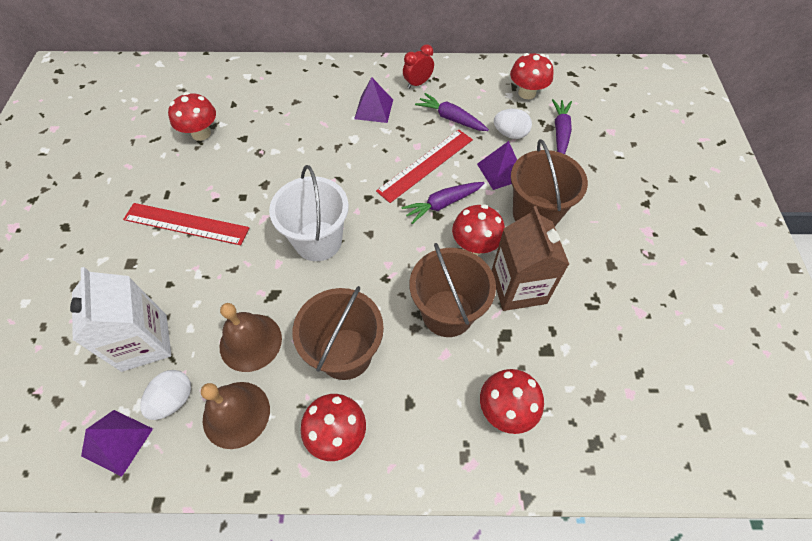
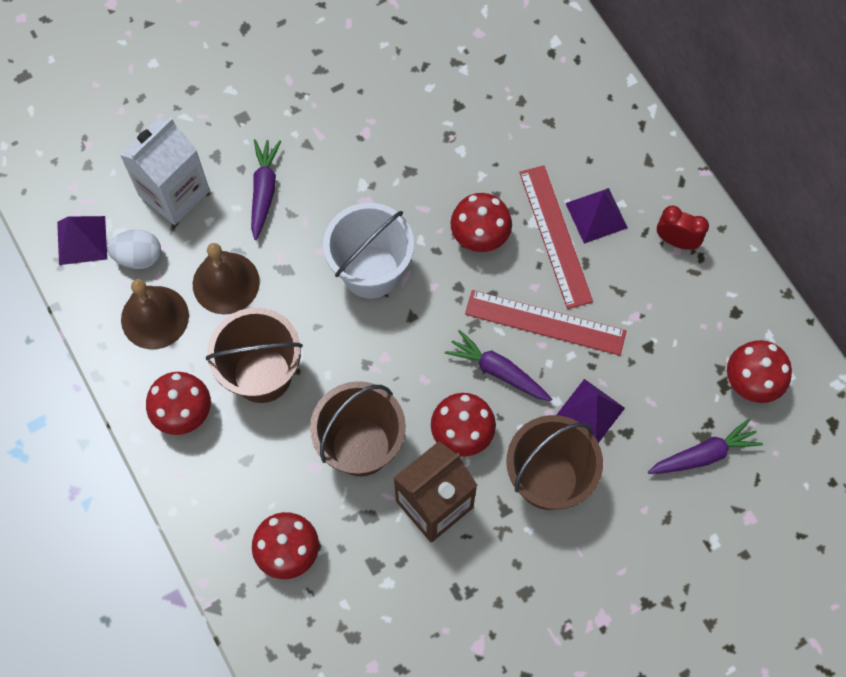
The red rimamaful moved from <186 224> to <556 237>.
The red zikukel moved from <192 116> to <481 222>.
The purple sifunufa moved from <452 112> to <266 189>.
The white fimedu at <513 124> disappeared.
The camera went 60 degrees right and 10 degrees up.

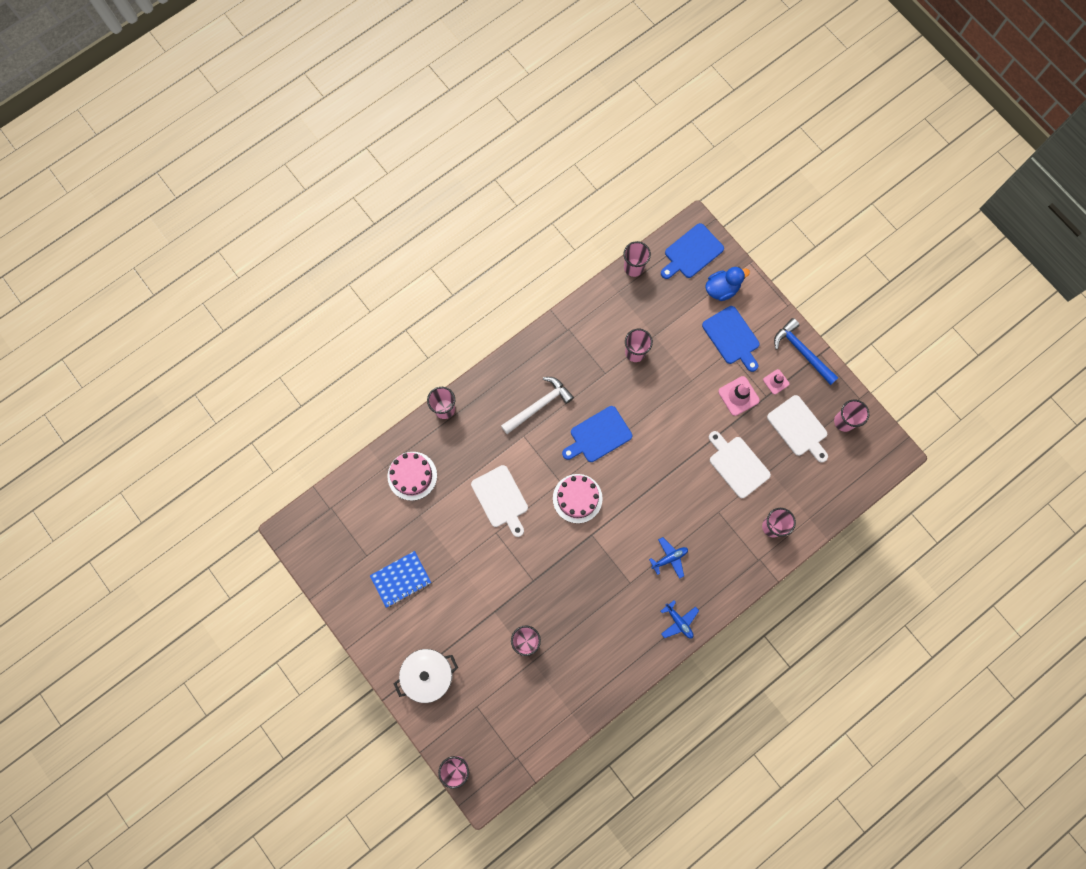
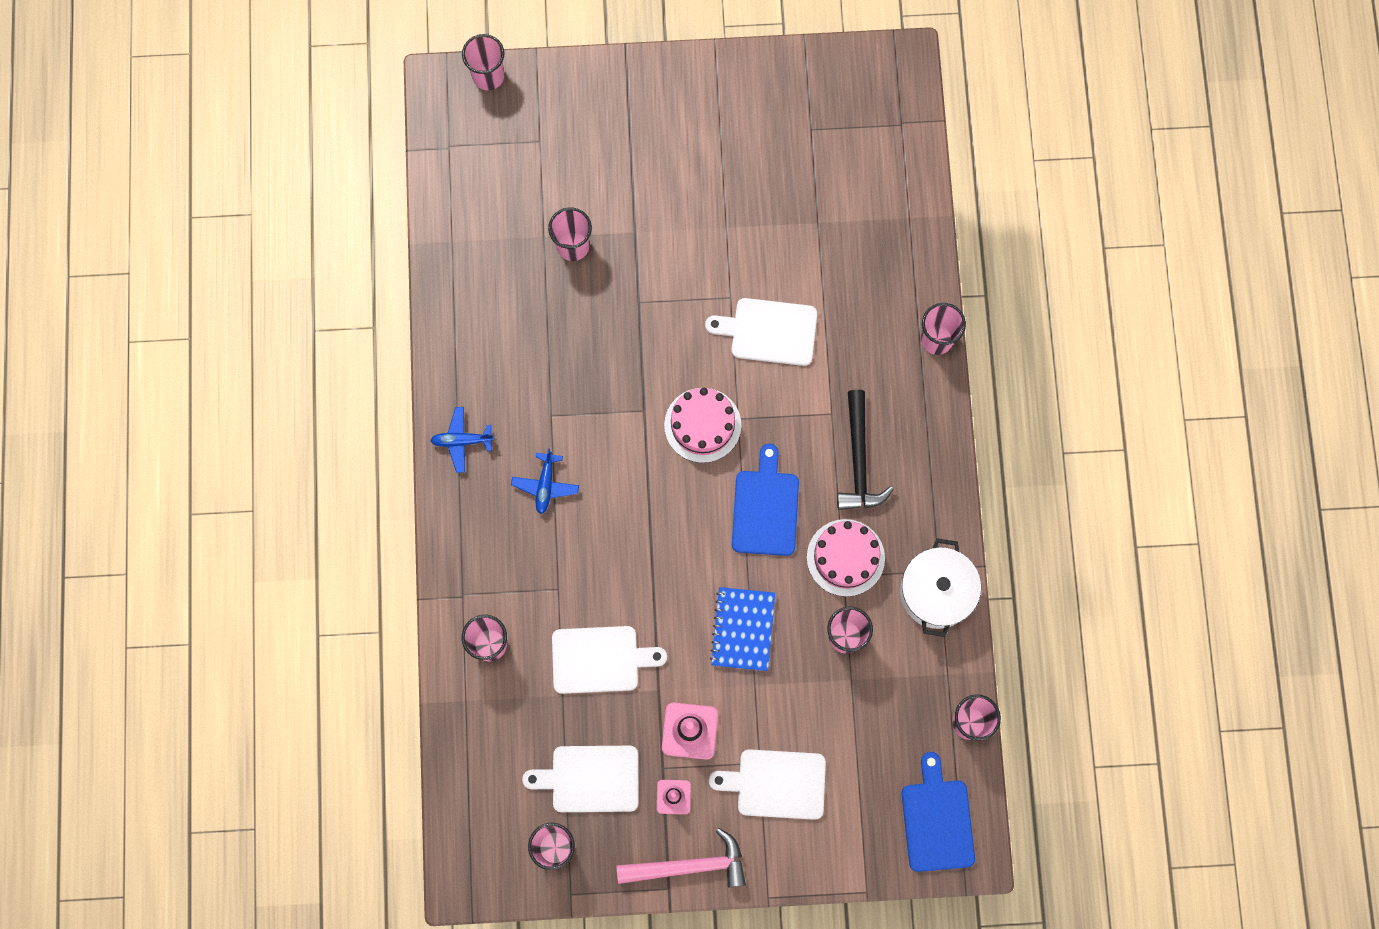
The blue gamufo moved from <400 579> to <742 629>.
The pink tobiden moved from <412 476> to <846 558>.
The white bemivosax moved from <426 676> to <940 587>.
The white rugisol at <537 405> became the black rugisol at <865 450>.
The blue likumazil at <731 339> became the white likumazil at <767 784>.
The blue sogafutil at <727 284> disappeared.
The blue rugisol at <806 351> became the pink rugisol at <681 858>.
The camera went 125 degrees right and 0 degrees up.

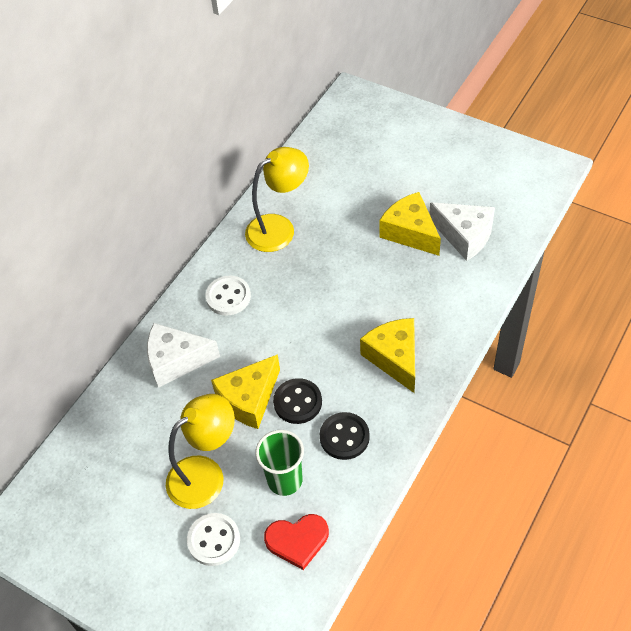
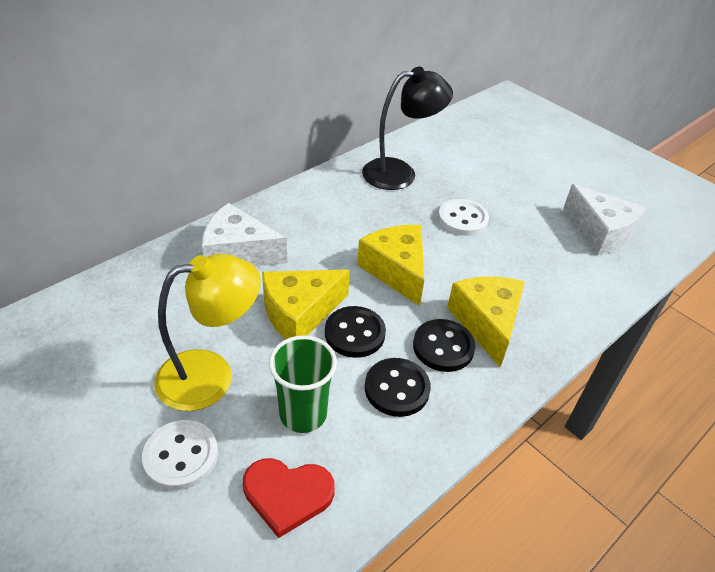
The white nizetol moved from <228 295> to <463 217>.
The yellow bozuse at <277 199> became the black bozuse at <407 128>.
The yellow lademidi moved from <410 224> to <390 265>.
The black nizetol at <444 345> appeared.
The camera went 10 degrees right and 10 degrees down.

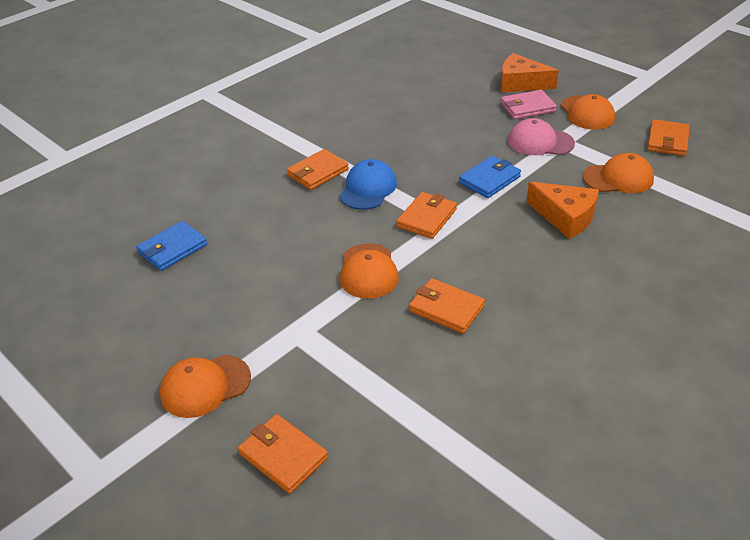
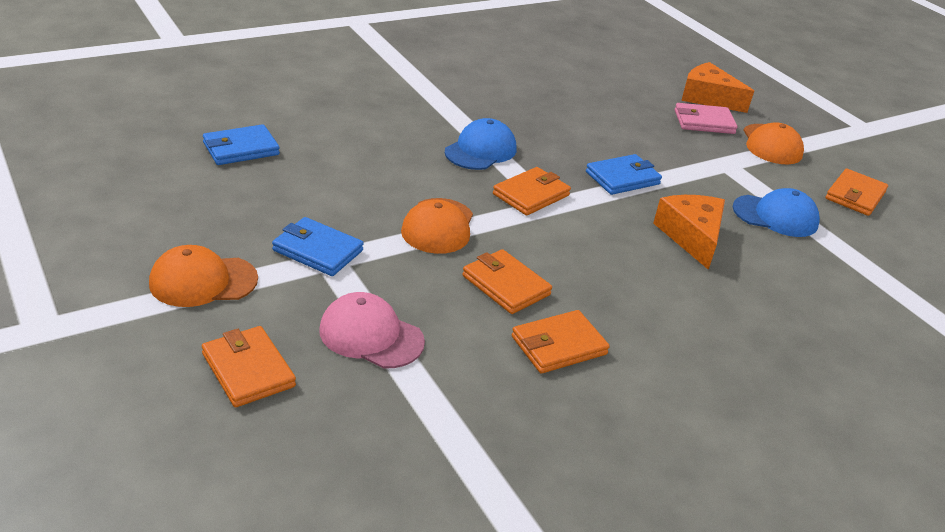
The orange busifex moved from <317 169> to <561 342>.
The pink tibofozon moved from <541 136> to <372 330>.
The orange lademidi at <562 210> turned 150 degrees counterclockwise.
The orange tibofozon at <618 173> became the blue tibofozon at <776 212>.
The blue busifex at <318 246> appeared.
The camera went 10 degrees right and 5 degrees down.

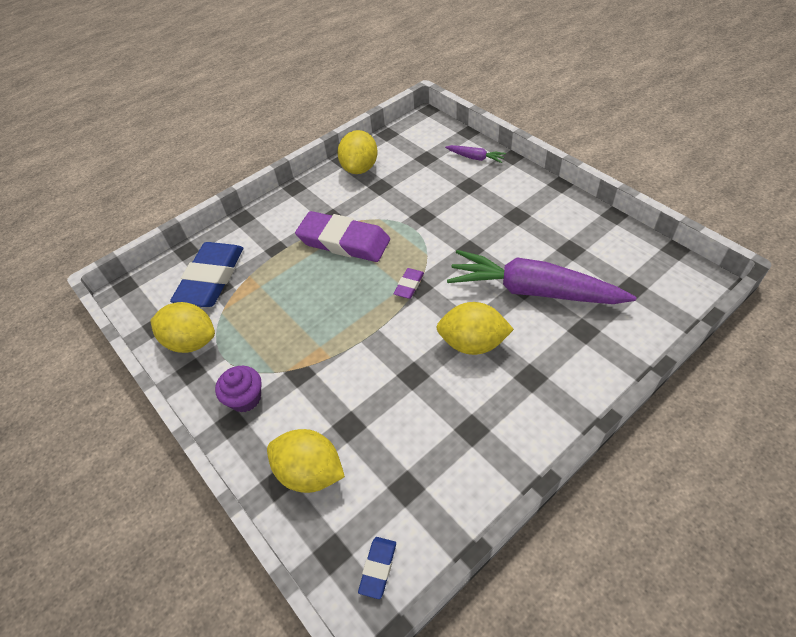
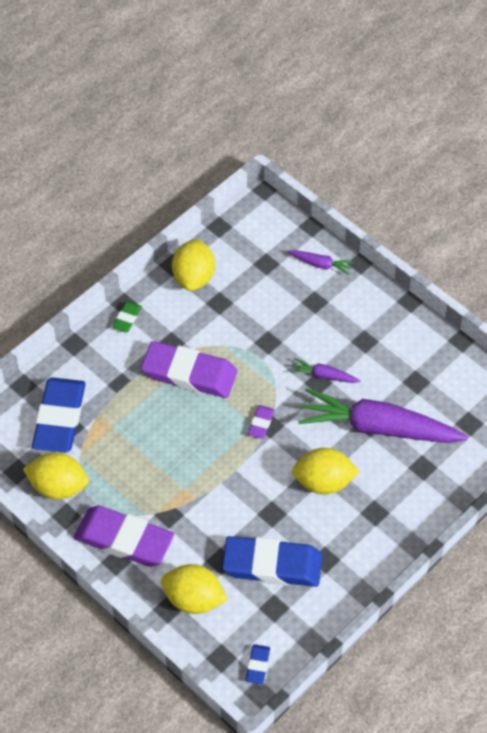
The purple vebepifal at <238 389> was replaced by the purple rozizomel at <124 536>.
The green rozizomel at <127 317> appeared.
The blue rozizomel at <272 561> appeared.
The purple sifunufa at <325 370> appeared.
The camera went 10 degrees left and 5 degrees up.

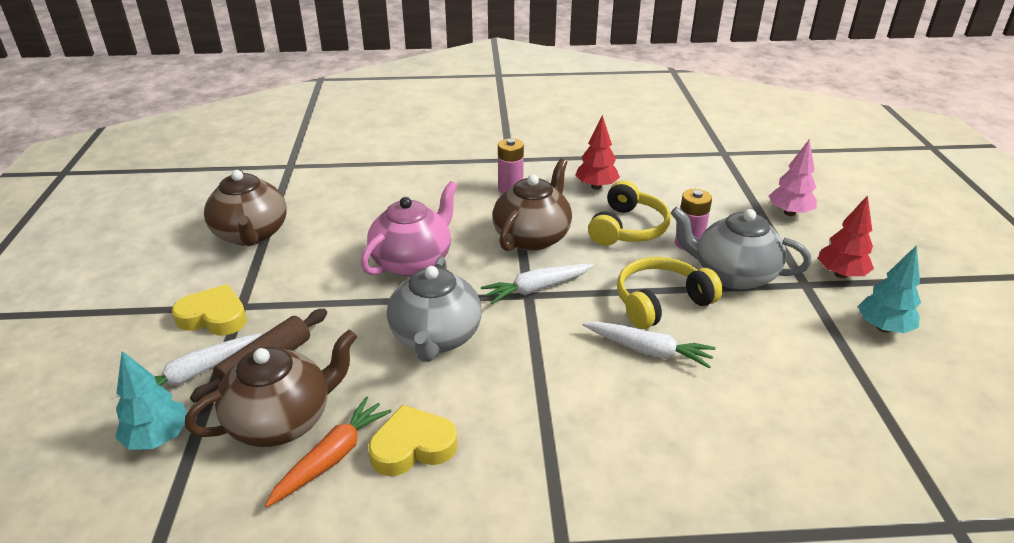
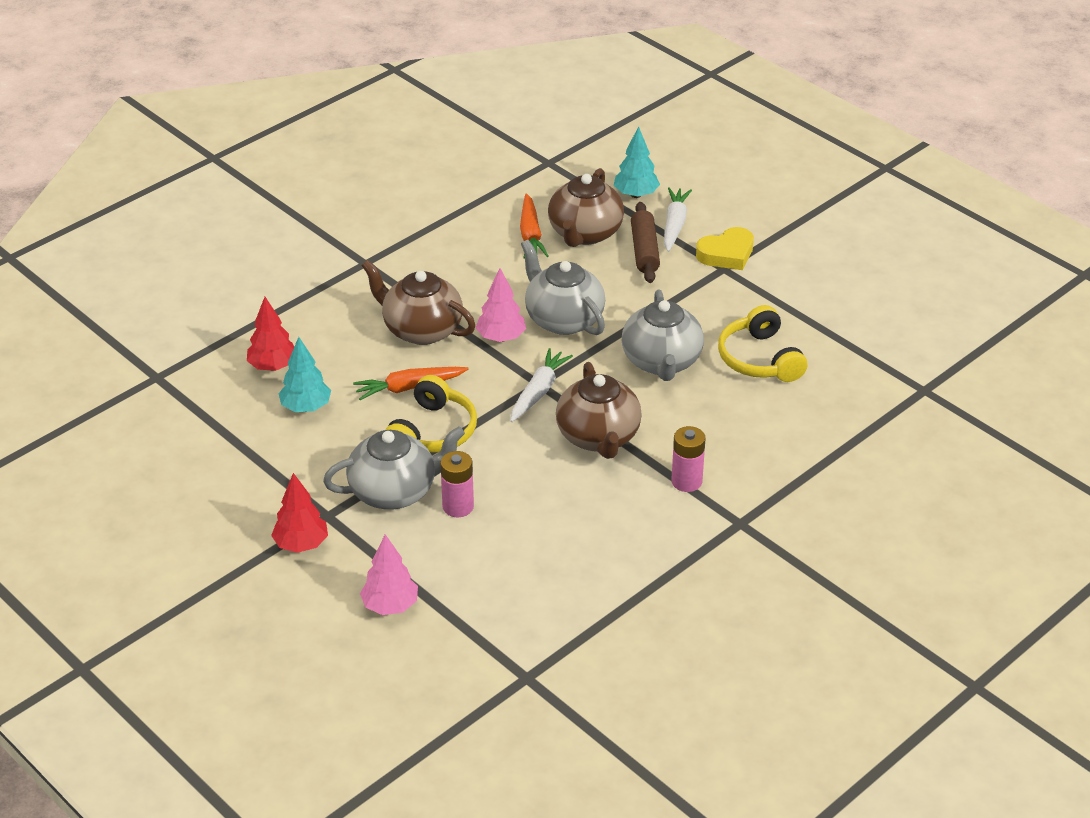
The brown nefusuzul moved from <245 208> to <418 302>.
The pink nefusuzul at <409 228> became the grey nefusuzul at <663 335>.
The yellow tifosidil at <412 440> disappeared.
The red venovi moved from <597 152> to <270 334>.
The white sifunufa at <649 345> became the orange sifunufa at <411 383>.
The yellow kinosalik moved from <629 213> to <762 343>.
The turquoise venovi moved from <889 289> to <304 374>.
The pink venovi at <501 305> appeared.
The camera went 140 degrees right and 5 degrees up.

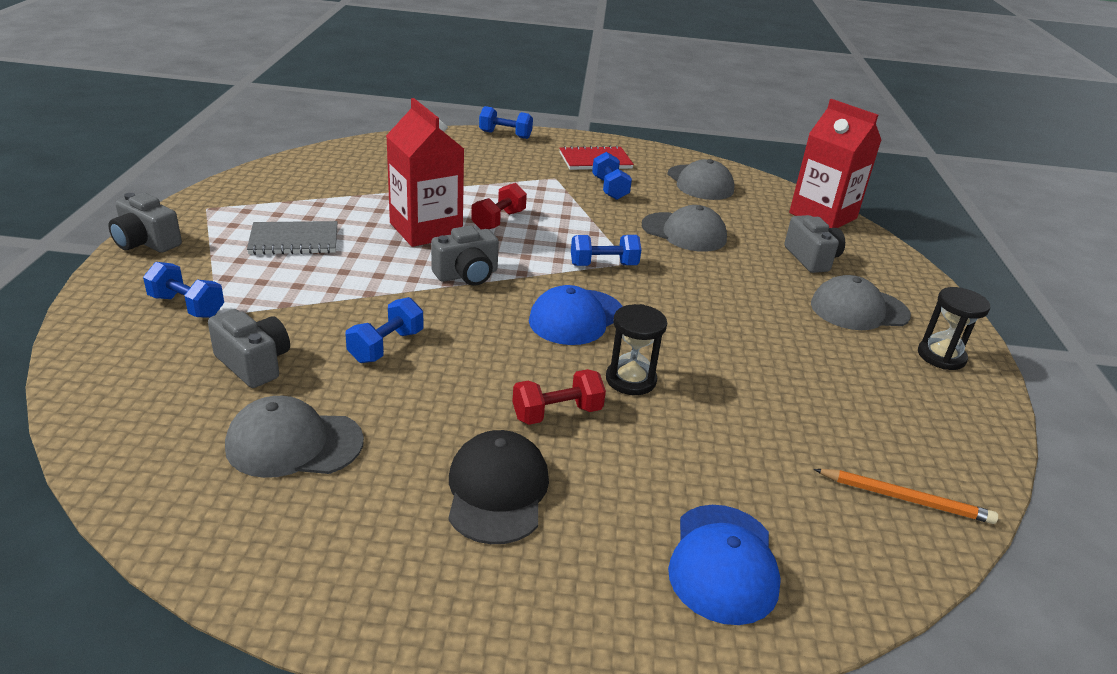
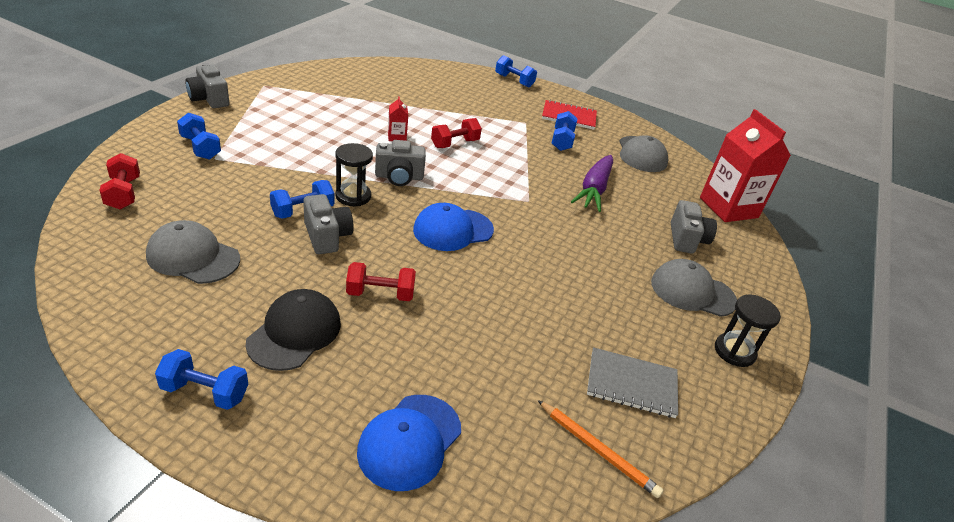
The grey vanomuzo moved from <249 348> to <328 224>.
The grey gamufo moved from <292 238> to <632 382>.
The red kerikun at <425 172> changed to 0.42 times the size.
The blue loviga moved from <606 250> to <201 379>.
The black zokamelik moved from <636 349> to <354 174>.
The grey tibofozon at <684 228> was replaced by the purple sifunufa at <592 183>.
The red loviga at <119 181> appeared.
The camera went 20 degrees right and 5 degrees up.

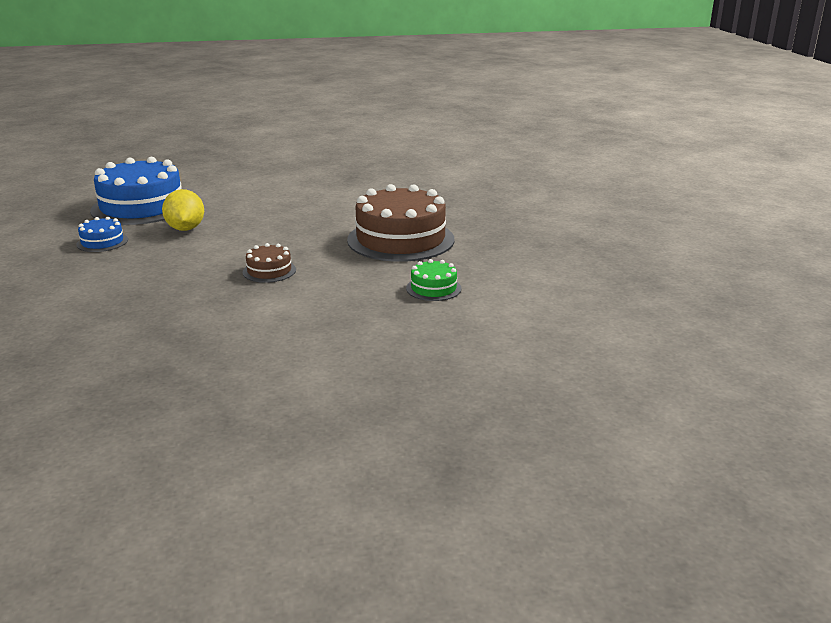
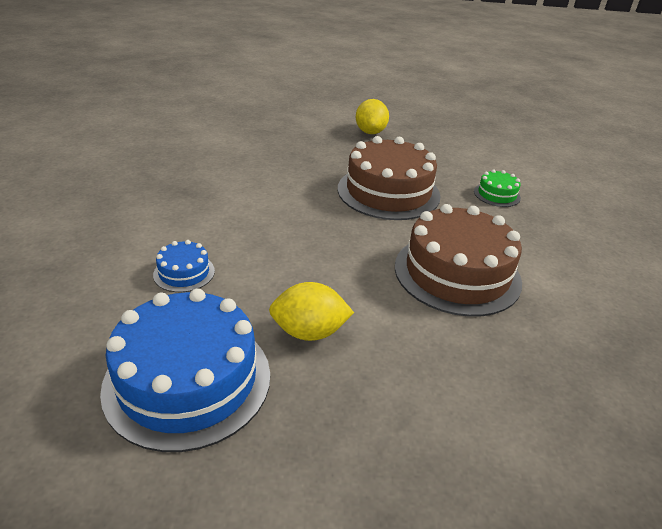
The blue tobiden moved from <102 234> to <184 266>.
The brown tobiden at <269 263> changed to 2.20 times the size.
The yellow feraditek at <372 116> appeared.
The camera went 80 degrees left and 10 degrees up.

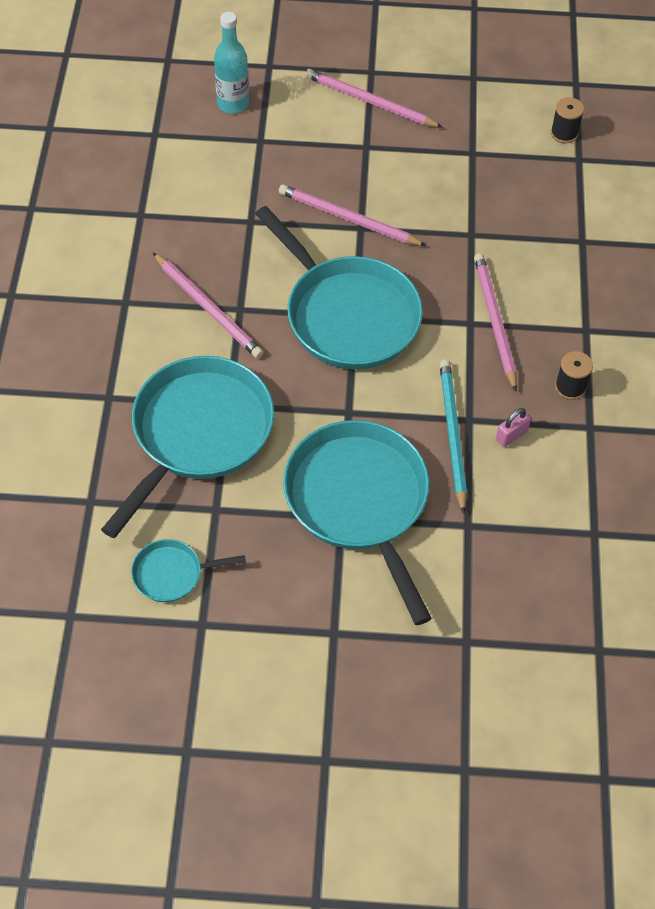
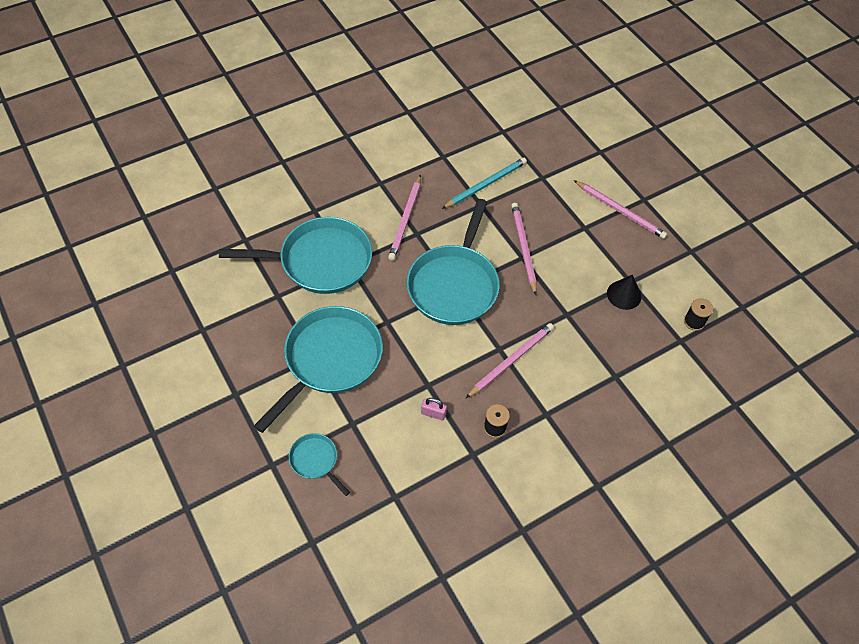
The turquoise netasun moved from <188 570> to <319 464>.
The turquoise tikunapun at <231 63> disappeared.
The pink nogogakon at <374 98> turned 135 degrees clockwise.
The turquoise nogogakon moved from <453 436> to <484 183>.
The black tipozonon at <624 292> appeared.
The camera went 55 degrees right and 0 degrees up.

